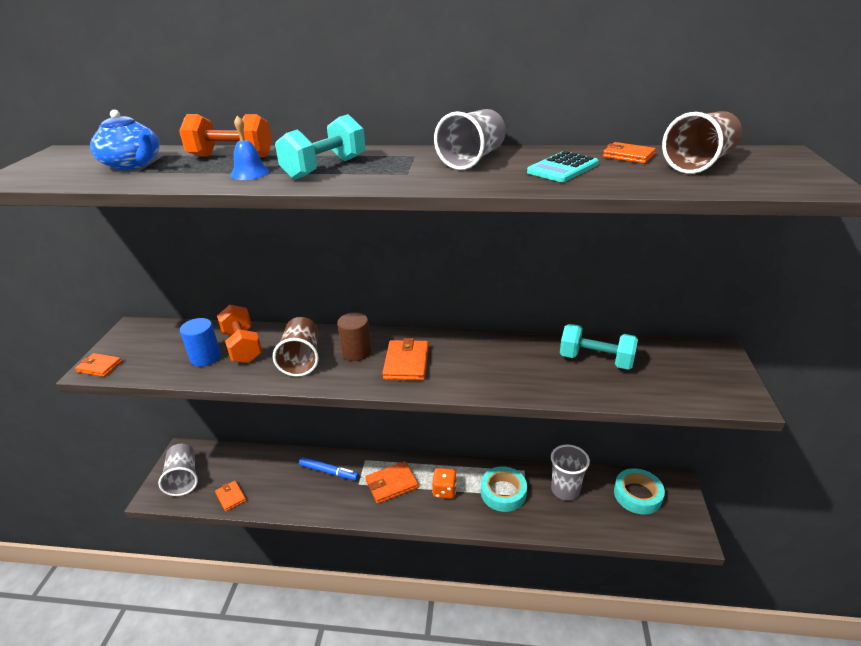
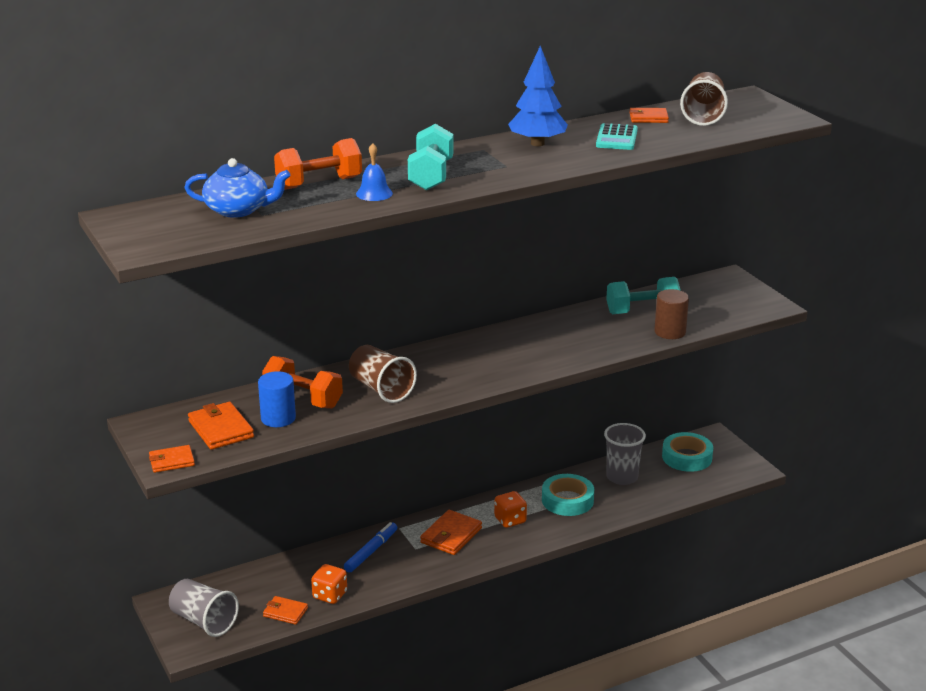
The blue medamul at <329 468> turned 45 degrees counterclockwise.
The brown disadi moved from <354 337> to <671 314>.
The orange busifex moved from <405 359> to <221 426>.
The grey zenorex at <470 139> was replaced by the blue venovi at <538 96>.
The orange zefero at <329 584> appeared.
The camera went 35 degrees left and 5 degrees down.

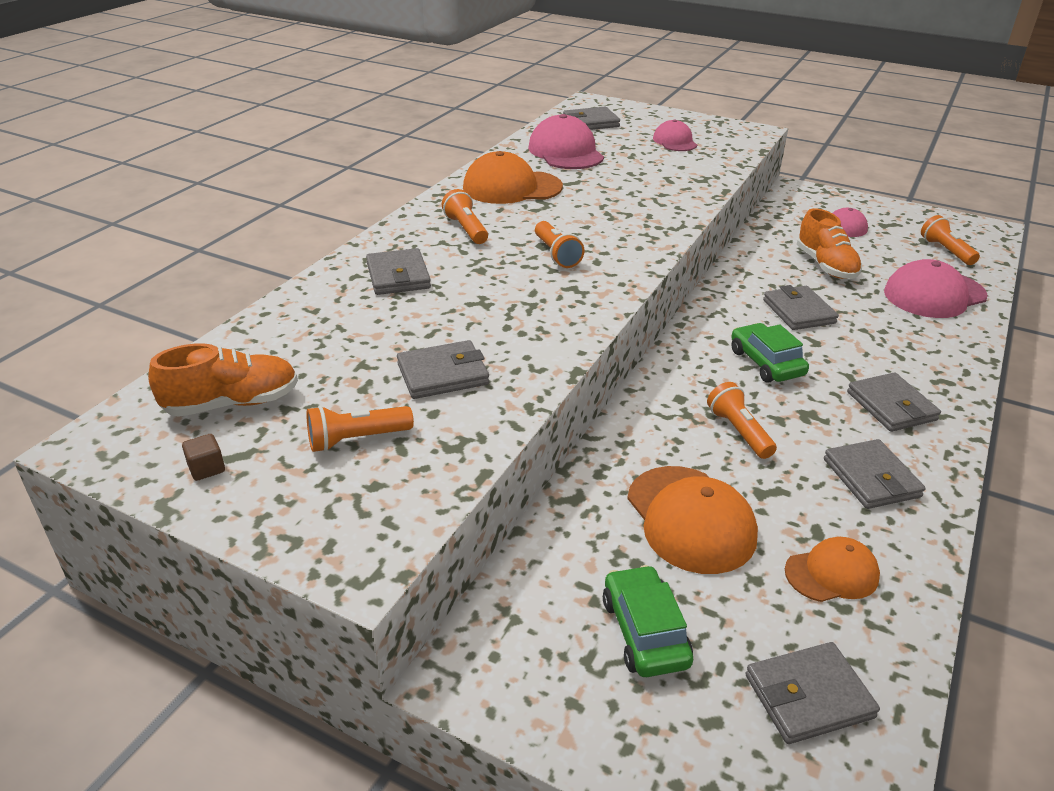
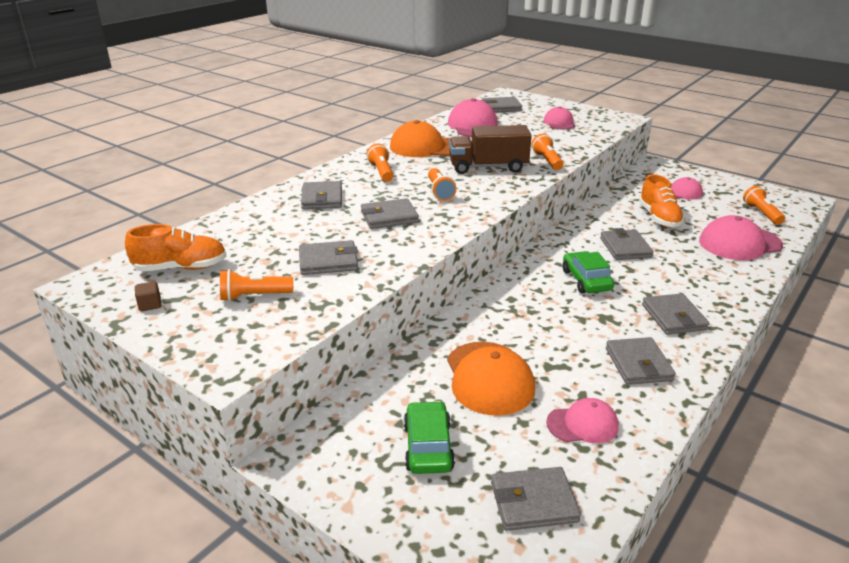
The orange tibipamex moved from <742 420> to <547 151>.
The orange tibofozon at <832 569> became the pink tibofozon at <582 420>.
The grey busifex at <390 213> appeared.
The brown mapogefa at <490 149> appeared.
The camera went 10 degrees right and 5 degrees down.

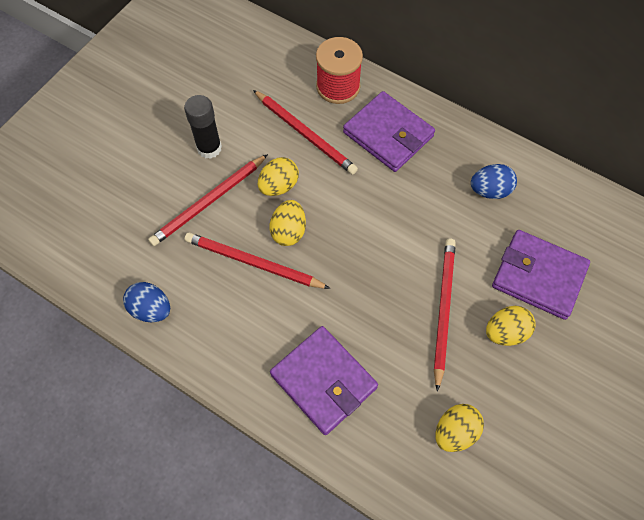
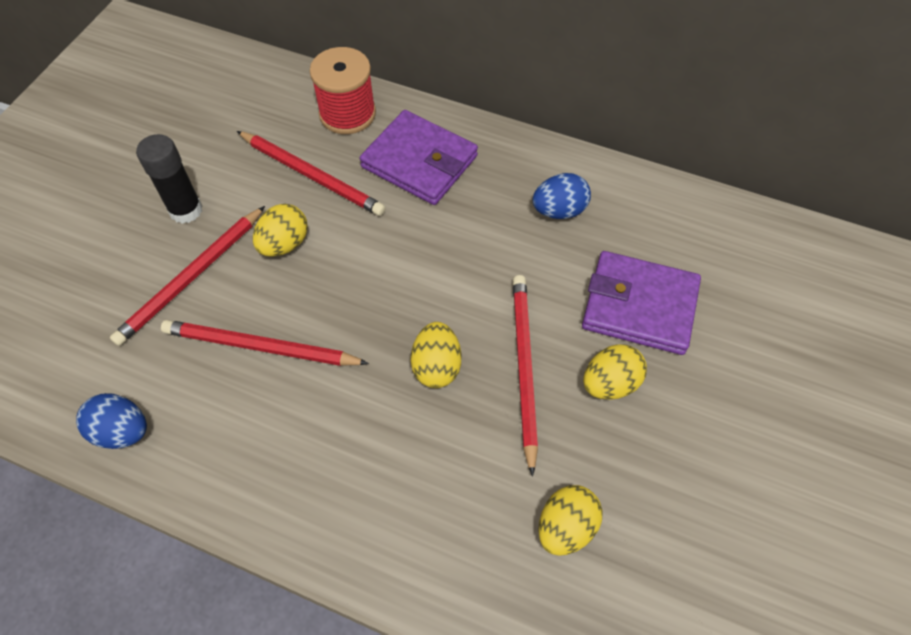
The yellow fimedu moved from <288 223> to <436 355>.
The purple busifex at <324 380> disappeared.
The camera went 10 degrees left and 5 degrees down.

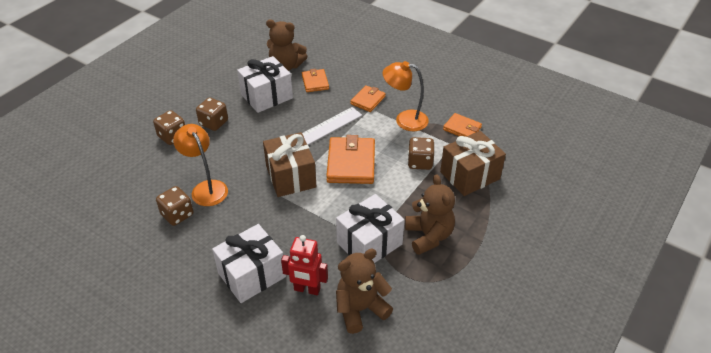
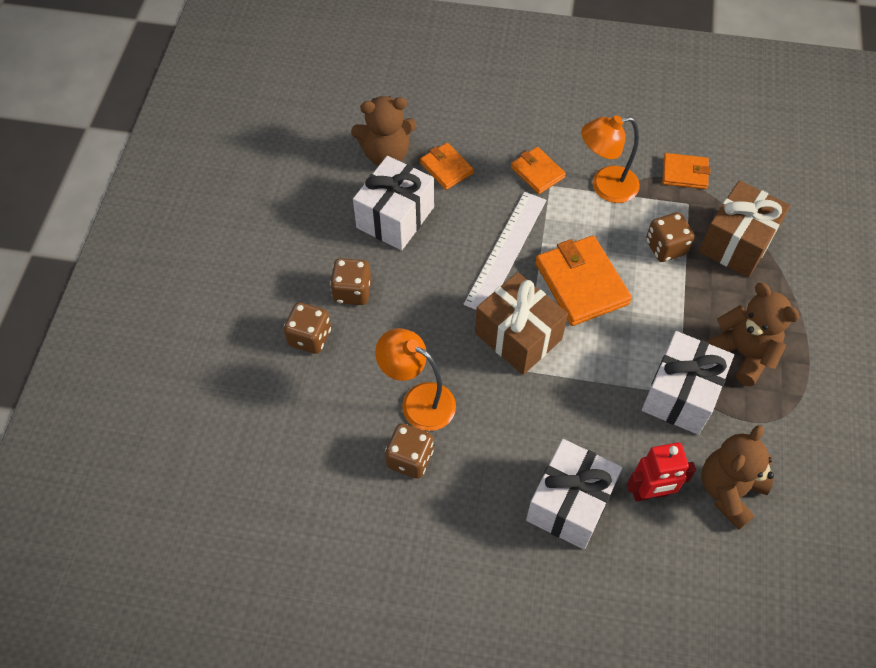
The orange busifex at <368 98> turned 45 degrees counterclockwise.
The camera went 25 degrees left and 15 degrees up.

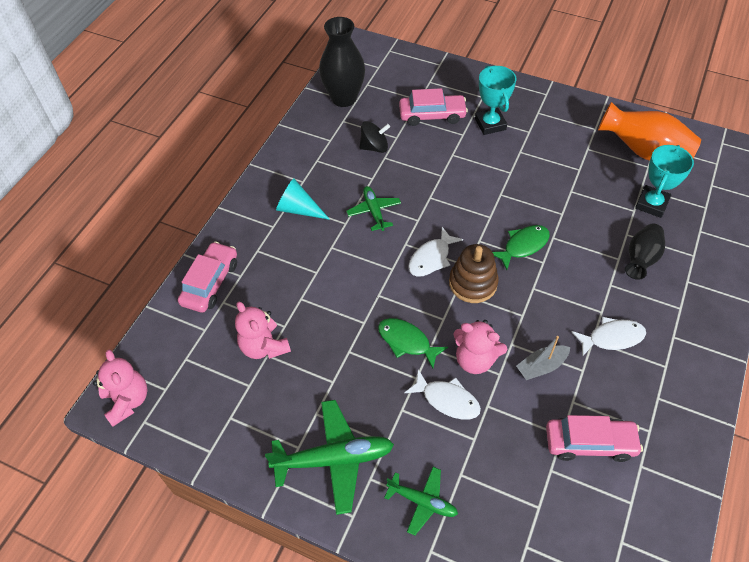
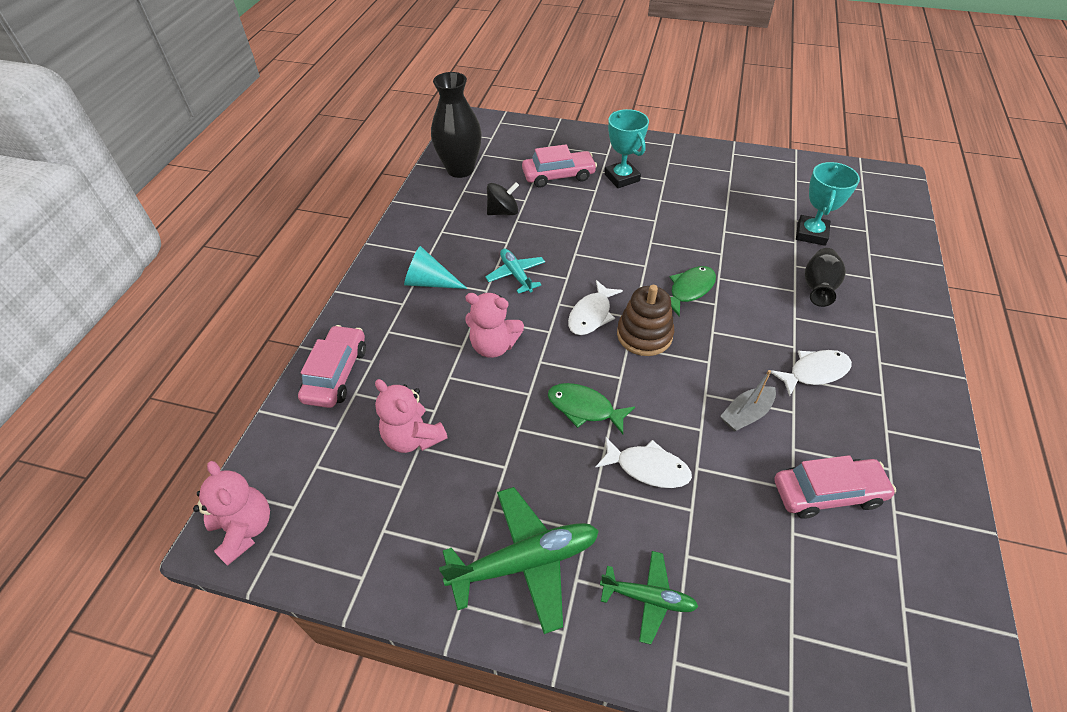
The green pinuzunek at <373 208> became the turquoise pinuzunek at <515 271>.
The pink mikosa moved from <480 347> to <494 325>.
The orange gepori at <649 131> disappeared.
The camera went 10 degrees left and 5 degrees down.

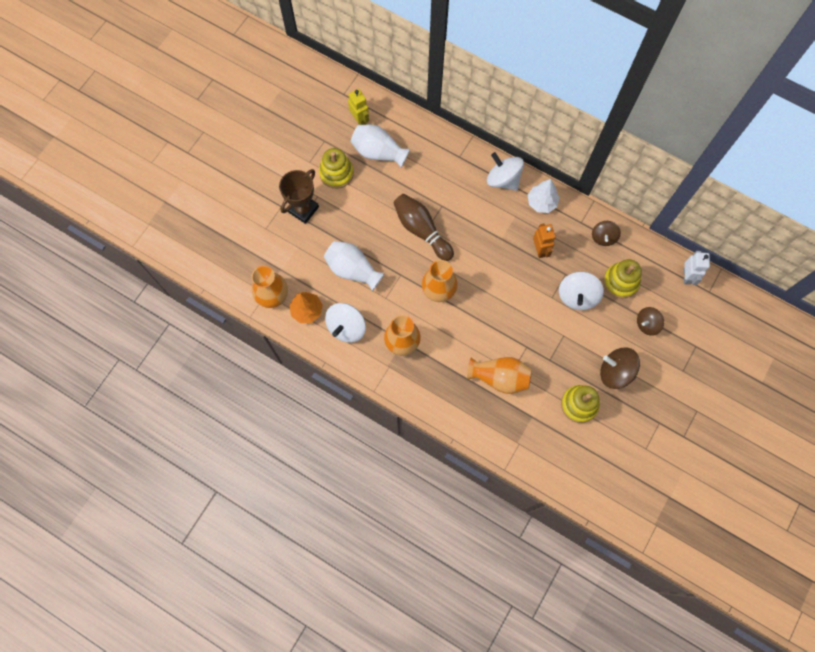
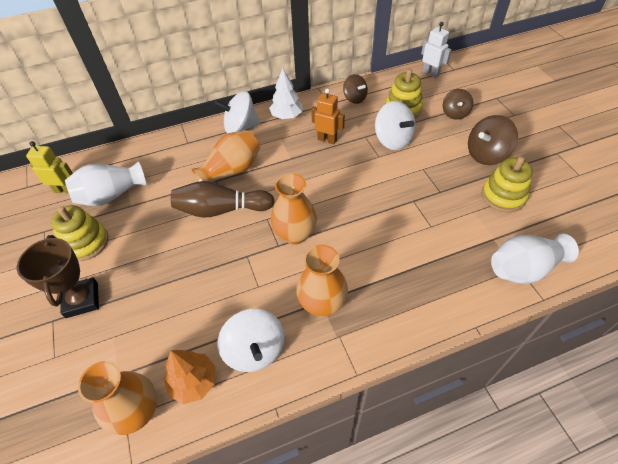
The white gepori moved from <354 266> to <535 259>.
The orange gepori moved from <499 375> to <225 156>.
The camera went 50 degrees left and 20 degrees down.

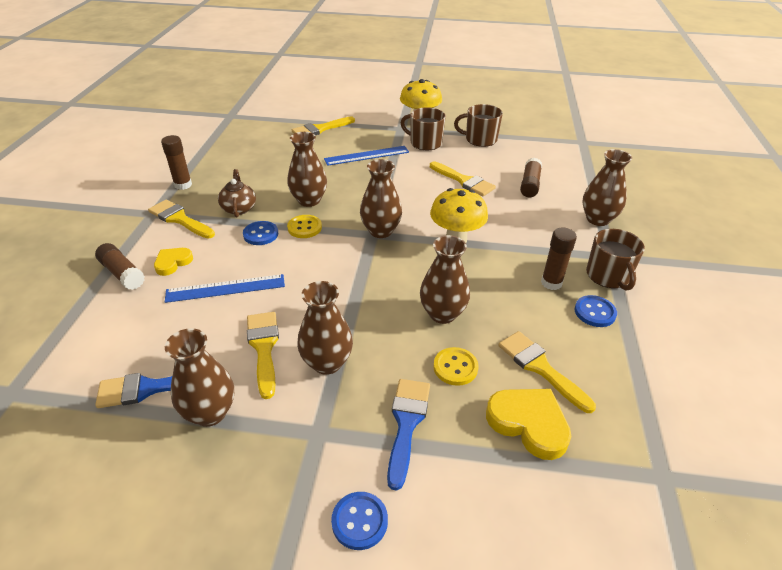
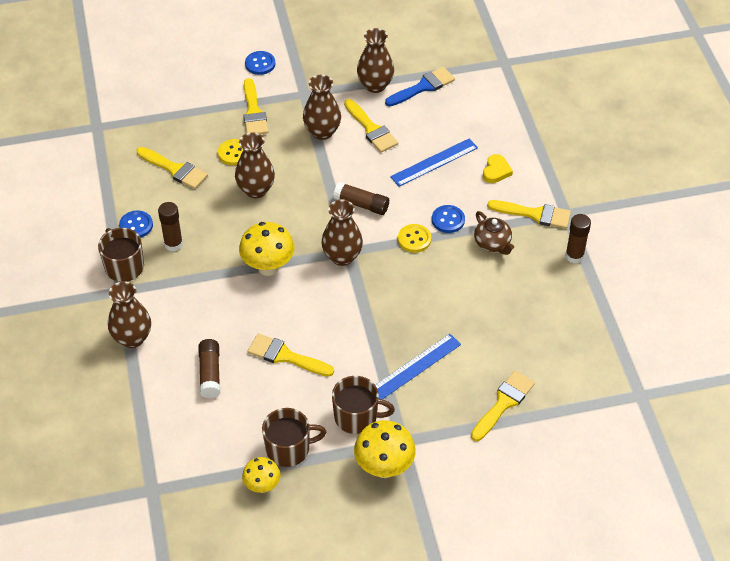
The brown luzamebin moved from <120 266> to <361 198>.
The brown gepori at <307 169> disappeared.
The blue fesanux at <408 435> became the yellow fesanux at <256 106>.
The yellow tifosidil at <529 424> disappeared.
The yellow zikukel at <261 475> appeared.
The camera went 160 degrees right and 10 degrees up.

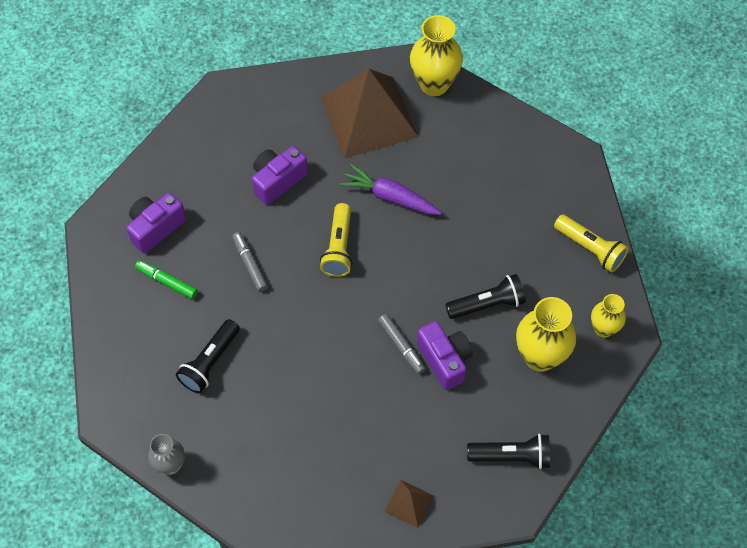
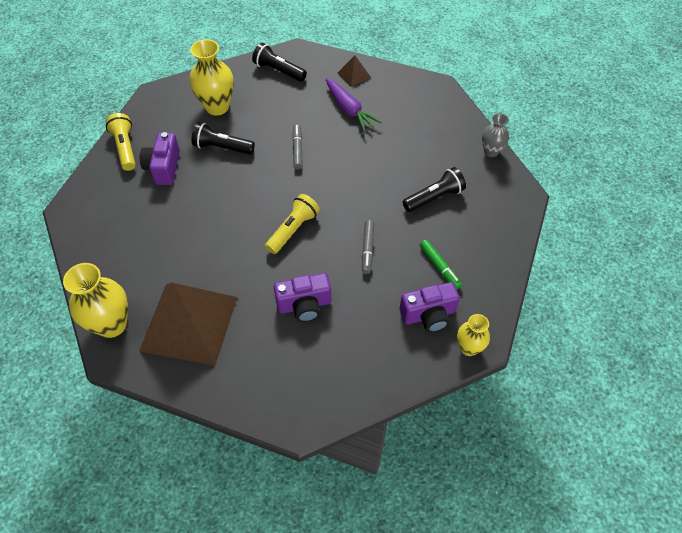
The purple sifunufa moved from <390 189> to <353 105>.
The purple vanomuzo moved from <445 355> to <160 158>.
The yellow gepori moved from <608 316> to <473 335>.
The camera went 150 degrees left and 5 degrees down.

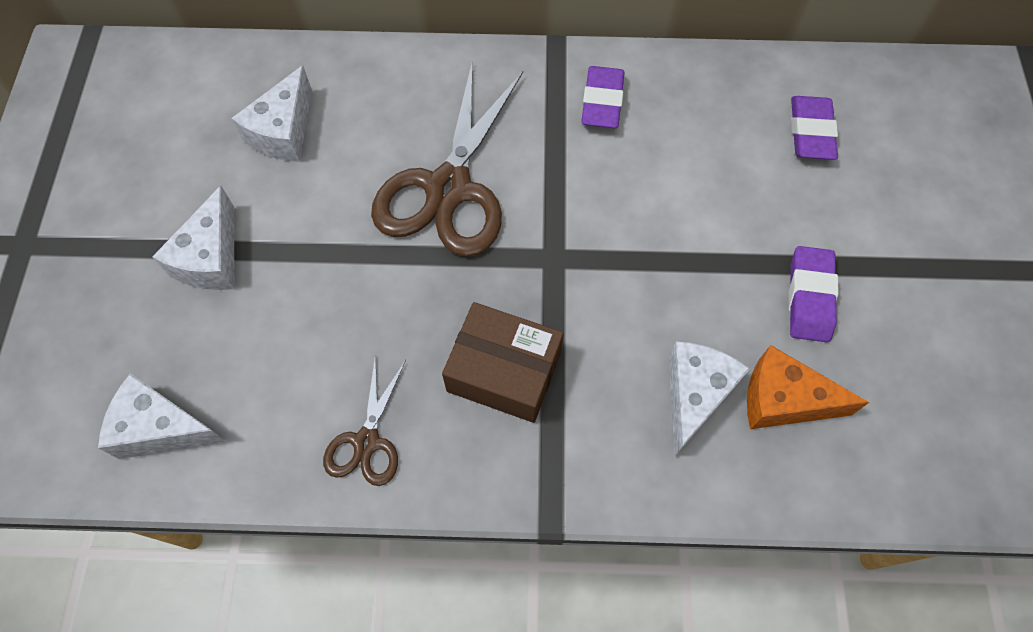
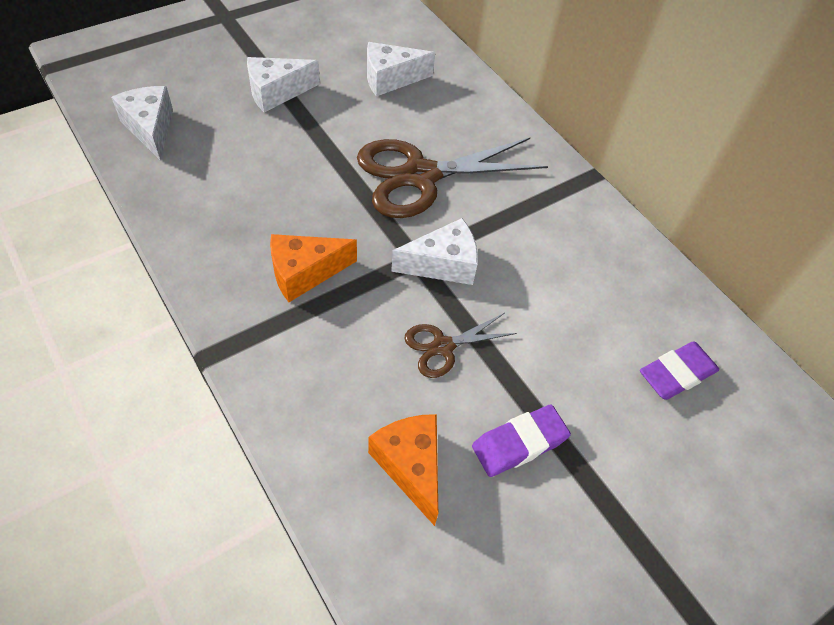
The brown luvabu moved from <364 420> to <460 345>.
The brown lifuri at <503 362> was replaced by the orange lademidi at <313 268>.
The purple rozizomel at <603 97> disappeared.
The white lademidi moved from <709 399> to <434 251>.
The camera went 50 degrees right and 10 degrees down.

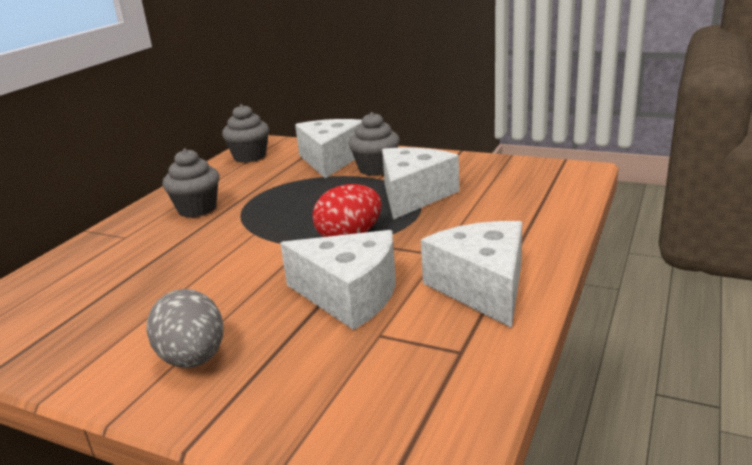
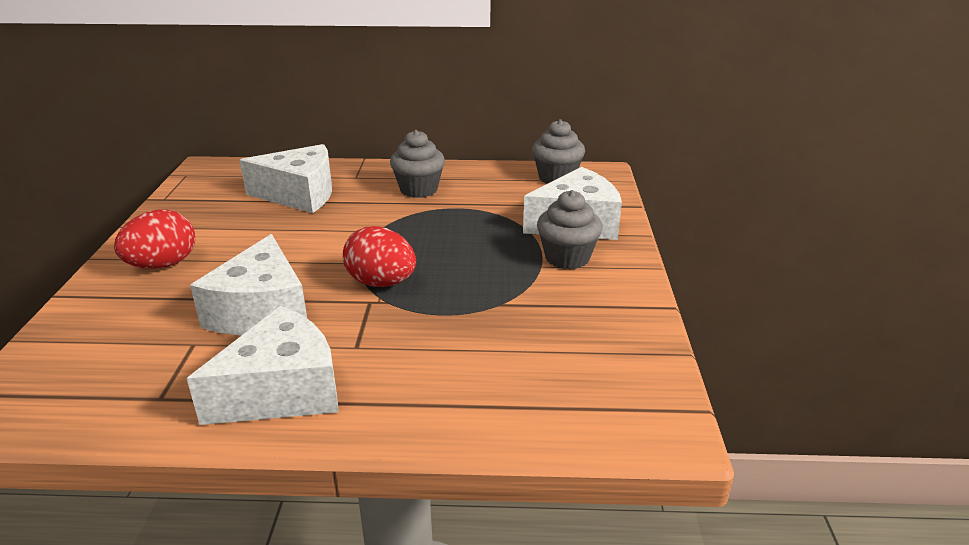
The grey fimedu at <185 328> became the red fimedu at <154 239>.
The white lademidi moved from <420 184> to <286 178>.
The camera went 65 degrees right and 5 degrees up.

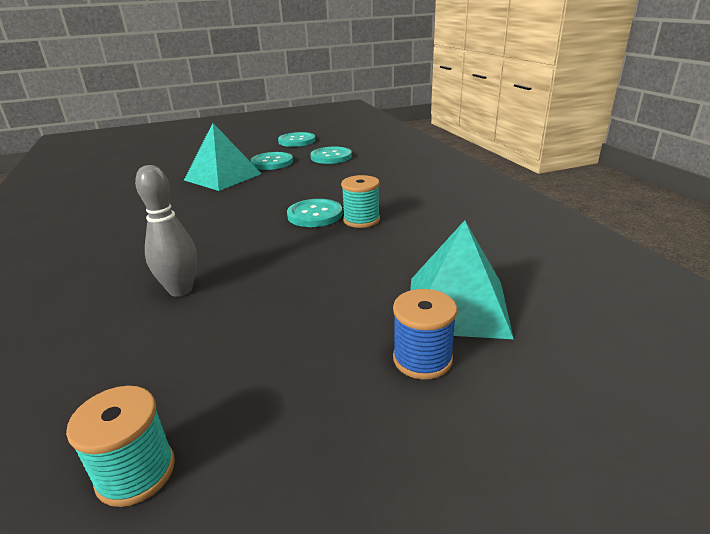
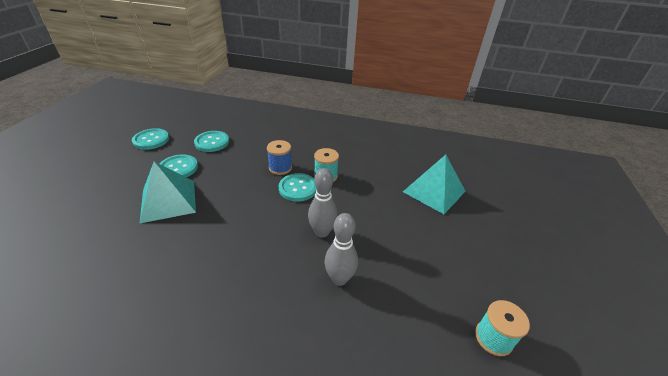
The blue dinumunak moved from <425 334> to <279 157>.
The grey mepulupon at <322 203> appeared.
The camera went 60 degrees left and 10 degrees up.

